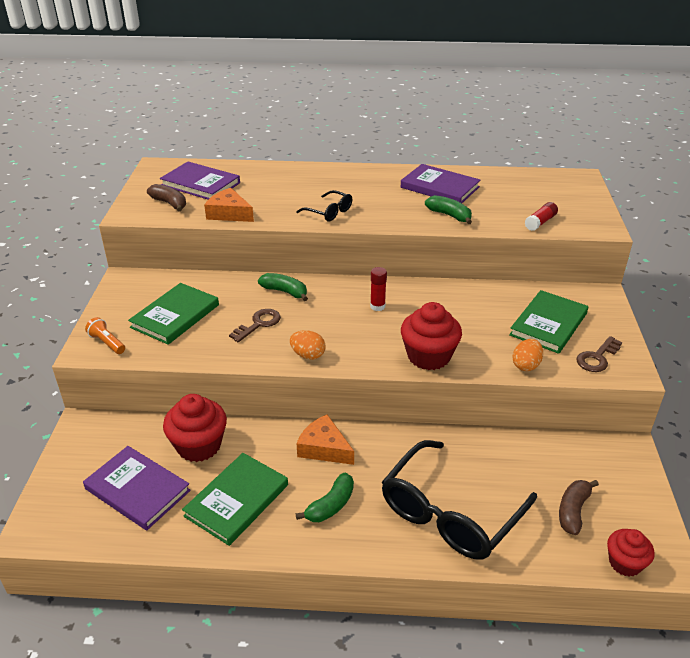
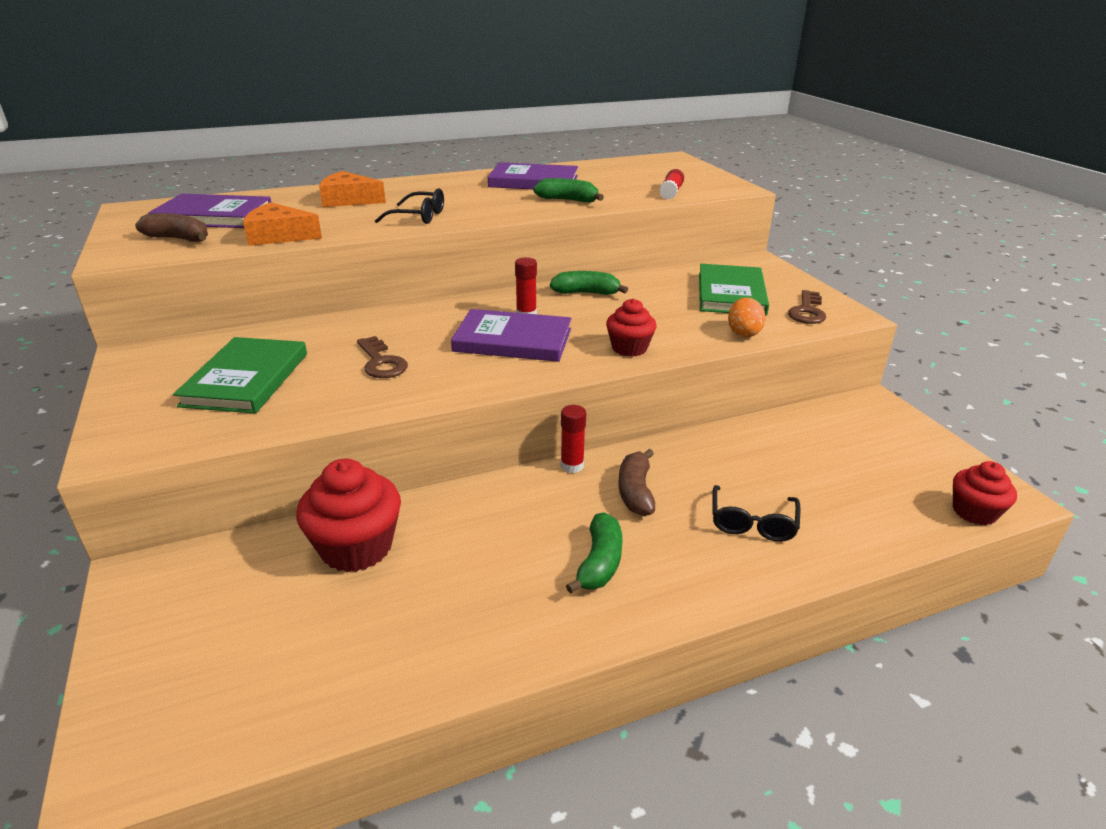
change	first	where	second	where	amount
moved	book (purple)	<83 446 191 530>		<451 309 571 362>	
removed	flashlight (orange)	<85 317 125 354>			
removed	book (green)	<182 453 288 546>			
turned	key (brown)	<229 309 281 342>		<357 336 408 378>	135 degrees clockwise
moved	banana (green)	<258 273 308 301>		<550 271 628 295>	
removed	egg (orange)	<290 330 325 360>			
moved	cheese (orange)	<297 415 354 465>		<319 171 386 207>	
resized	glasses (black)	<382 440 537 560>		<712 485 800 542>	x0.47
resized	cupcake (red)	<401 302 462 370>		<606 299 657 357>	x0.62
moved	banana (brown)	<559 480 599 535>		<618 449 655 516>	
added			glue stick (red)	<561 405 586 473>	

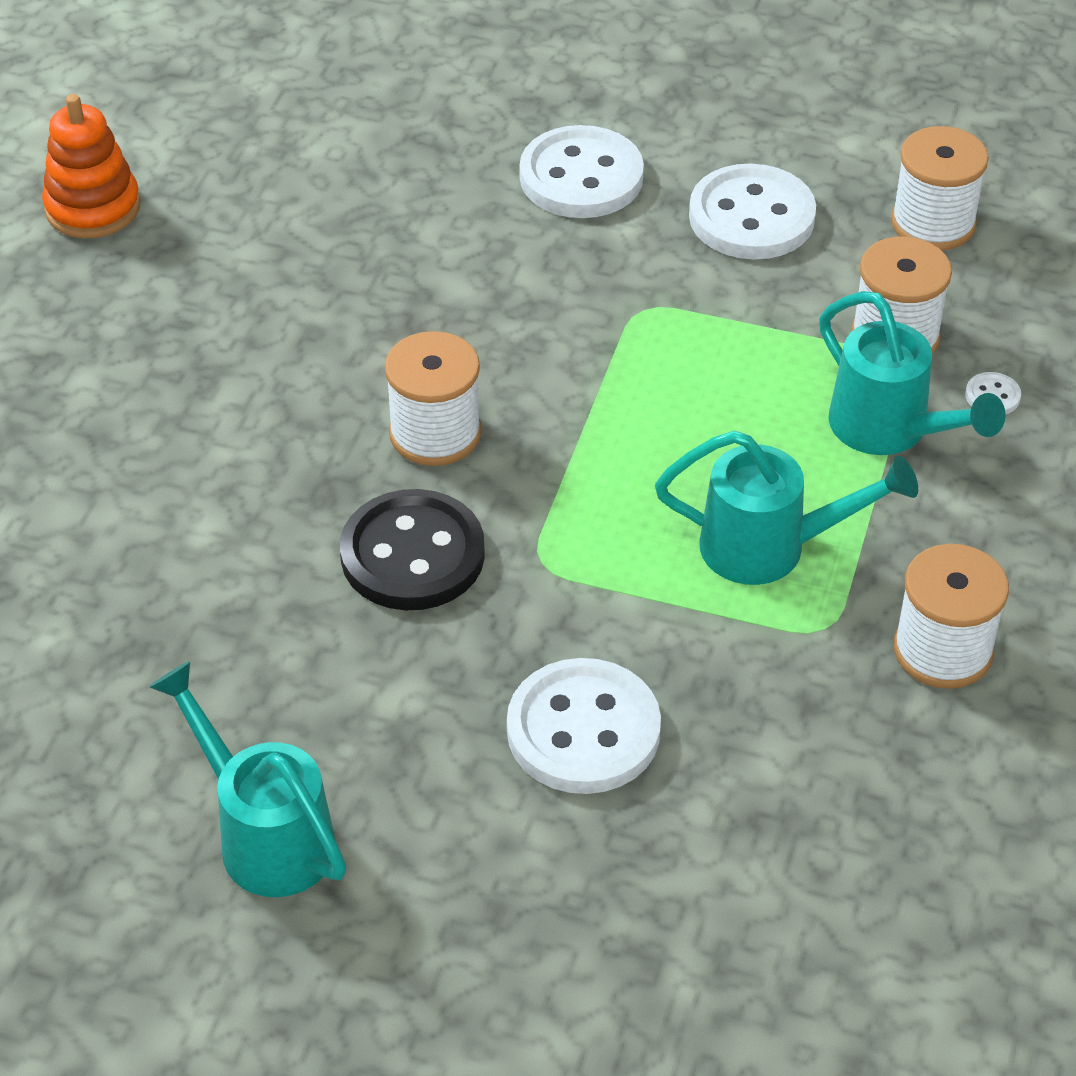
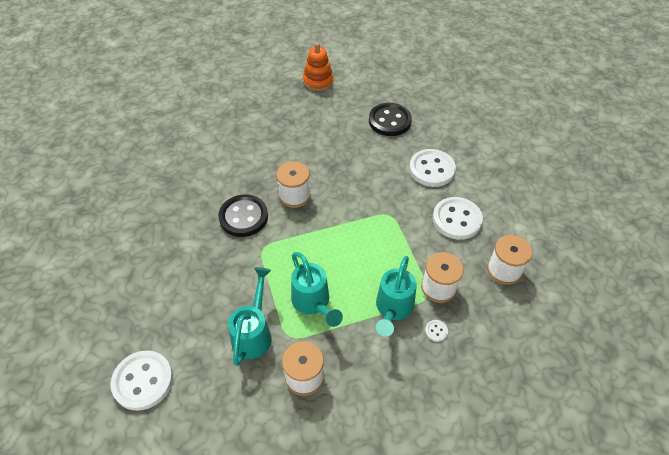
change	first	where	second	where	amount
moved	watering can (turquoise)	<149 661 346 897>		<228 267 272 366>	
moved	button (white)	<507 658 661 794>		<111 350 173 411>	
added			button (black)	<369 103 412 136>	

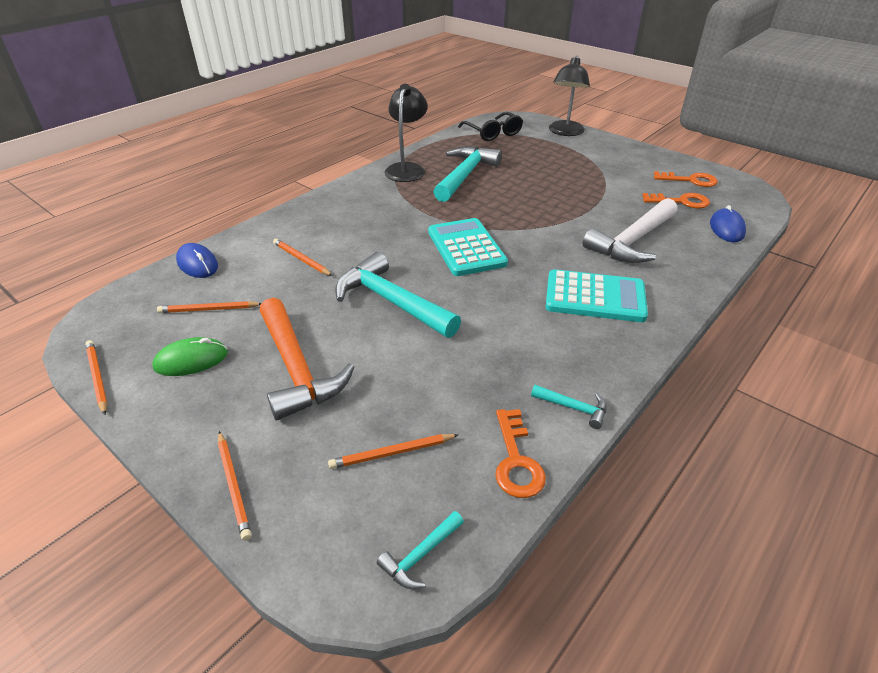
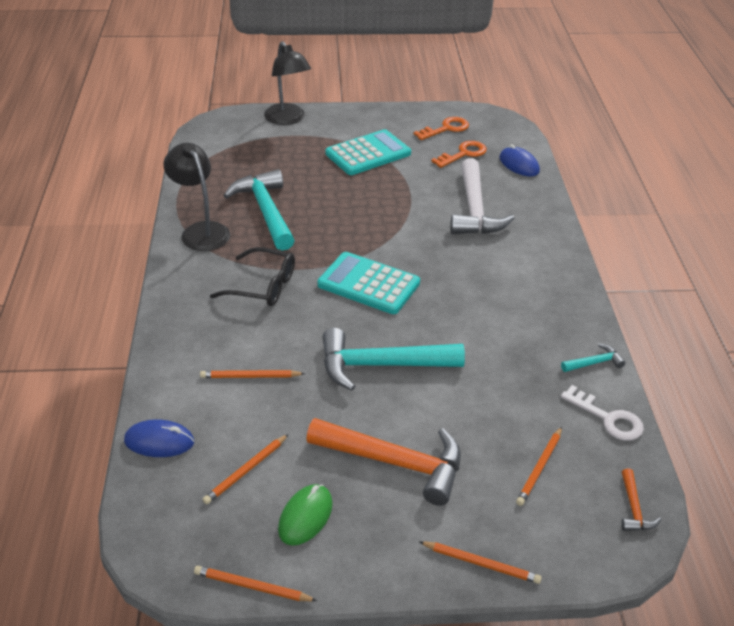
change	first	where	second	where	amount
recoloured	hammer (turquoise)	<377 511 464 589>	hammer (orange)	<621 469 662 531>	
moved	glasses (black)	<458 112 523 141>		<210 247 295 306>	
recoloured	key (orange)	<495 409 546 498>	key (white)	<561 385 644 441>	
moved	calculator (turquoise)	<546 269 648 322>		<325 129 411 175>	

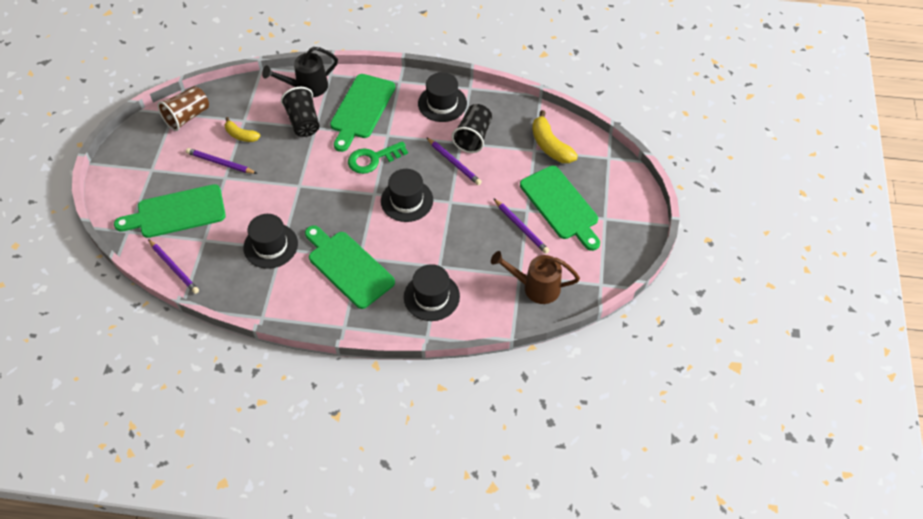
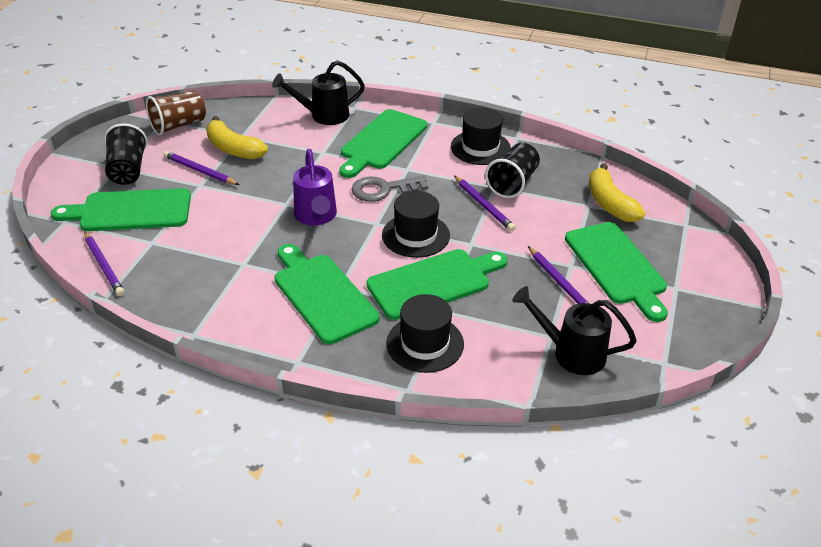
change	first	where	second	where	amount
resized	banana (yellow)	<225 117 261 142>		<206 116 268 159>	x1.58
removed	hat (black)	<243 214 298 269>			
moved	cup (black)	<281 87 319 137>		<104 123 147 185>	
recoloured	key (green)	<348 141 408 174>	key (grey)	<351 175 428 202>	
recoloured	watering can (brown)	<491 251 580 304>	watering can (black)	<512 286 637 375>	
added			watering can (purple)	<293 149 337 226>	
added			cutting board (green)	<366 249 508 320>	

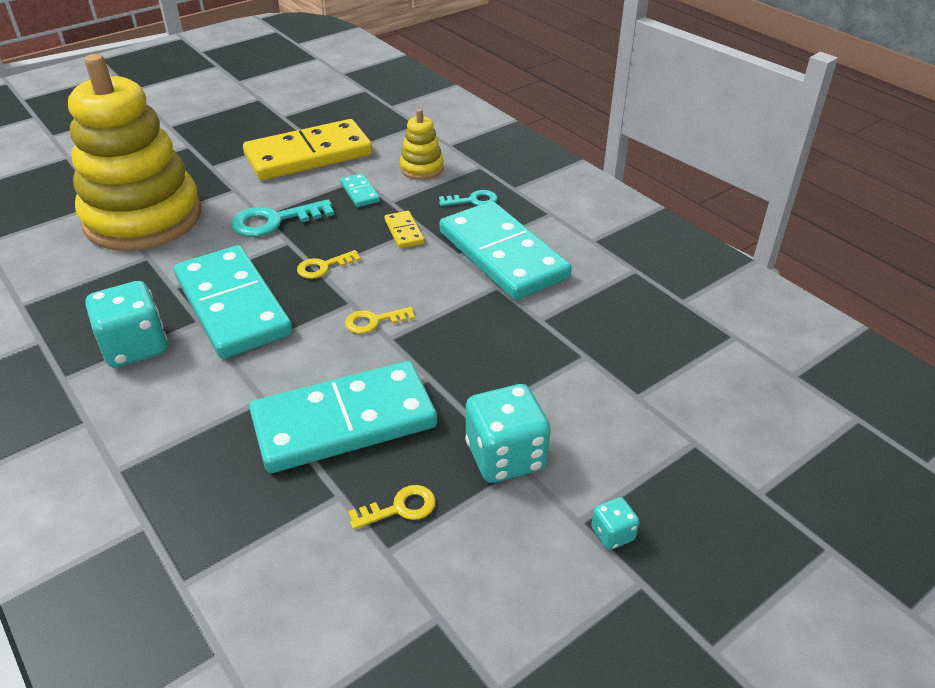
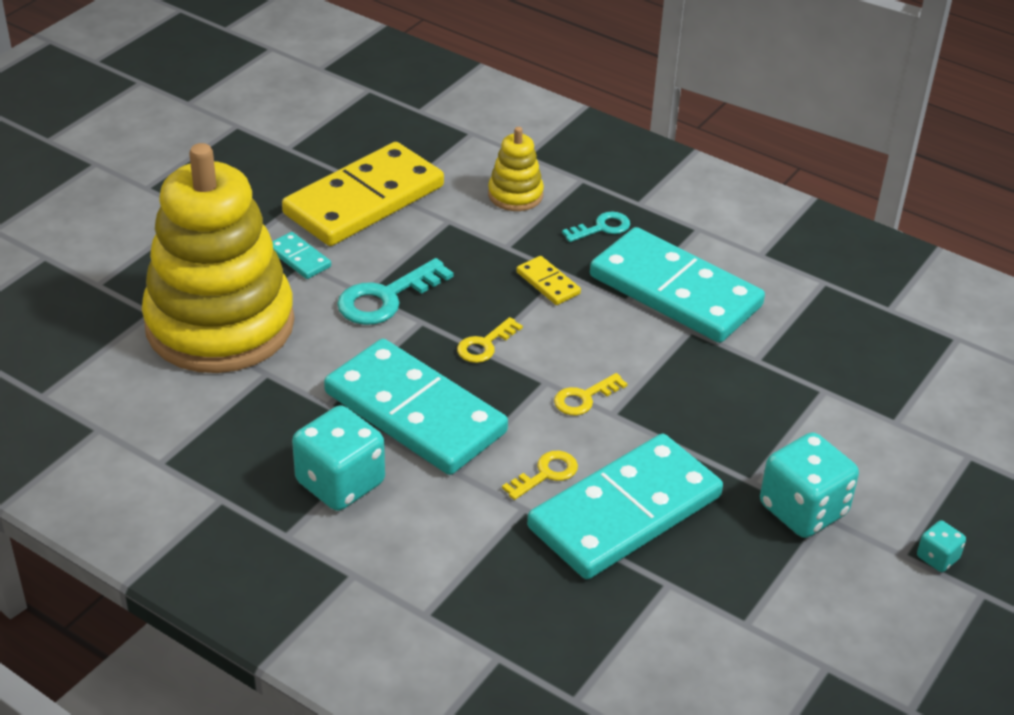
change	first	where	second	where	amount
moved	domino (turquoise)	<340 173 380 207>		<272 232 331 279>	
moved	key (yellow)	<348 485 436 530>		<502 451 578 500>	

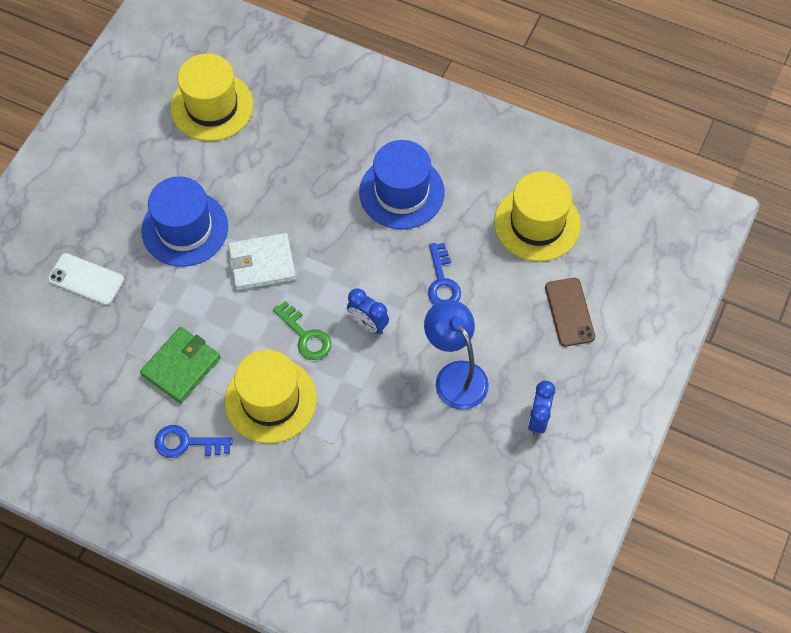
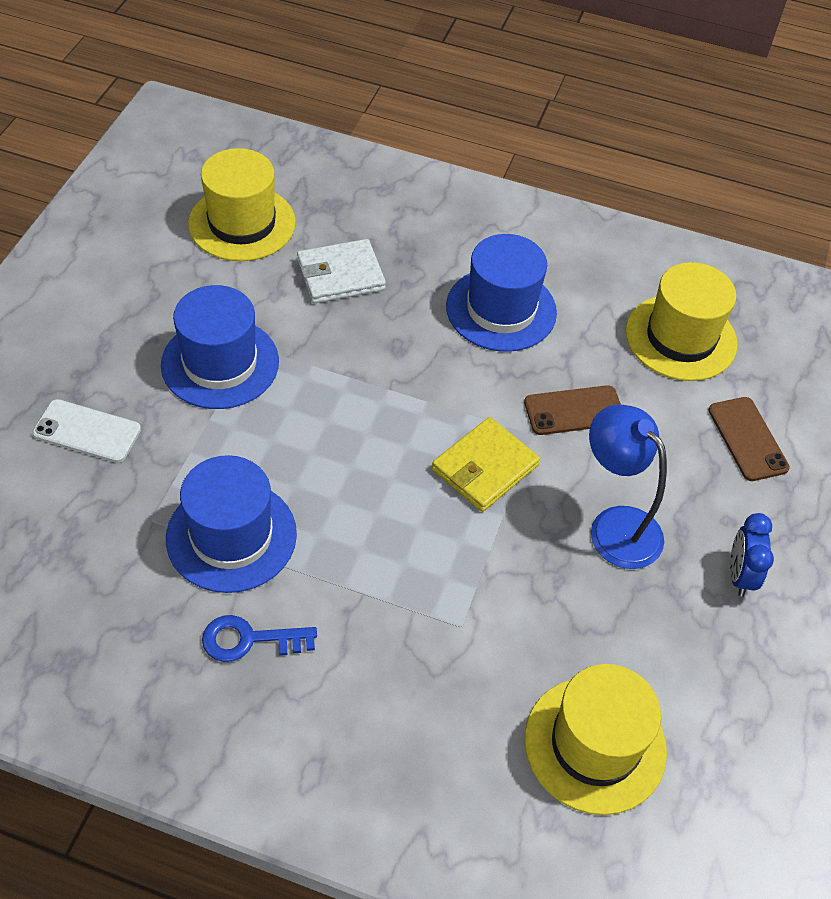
change	first	where	second	where	amount
replaced	wallet (green)	<140 327 221 403>	hat (blue)	<166 455 297 593>	
moved	hat (yellow)	<225 350 317 443>		<525 664 667 815>	
moved	wallet (white)	<228 233 296 290>		<297 239 386 304>	
removed	key (green)	<273 301 331 360>			
replaced	clock (blue)	<347 288 389 334>	wallet (yellow)	<432 417 540 512>	
replaced	key (blue)	<428 243 461 305>	phone (brown)	<524 385 621 435>	

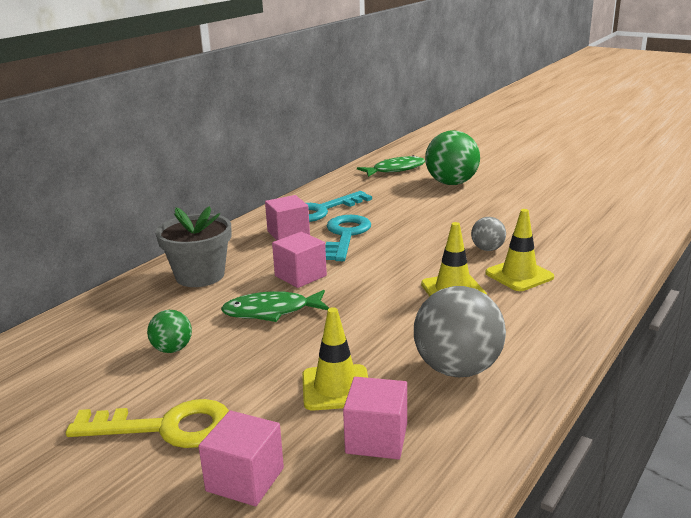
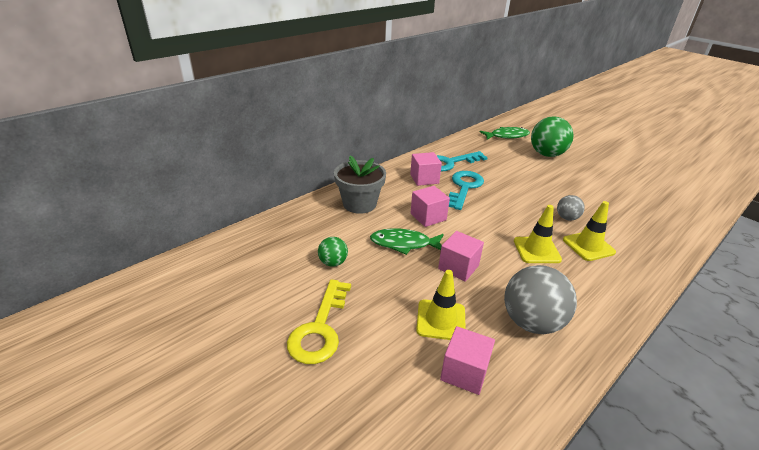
change	first	where	second	where	amount
turned	key (yellow)	<66 399 229 448>		<287 279 351 364>	90 degrees clockwise
moved	cube (pink)	<198 411 284 506>		<438 231 484 282>	

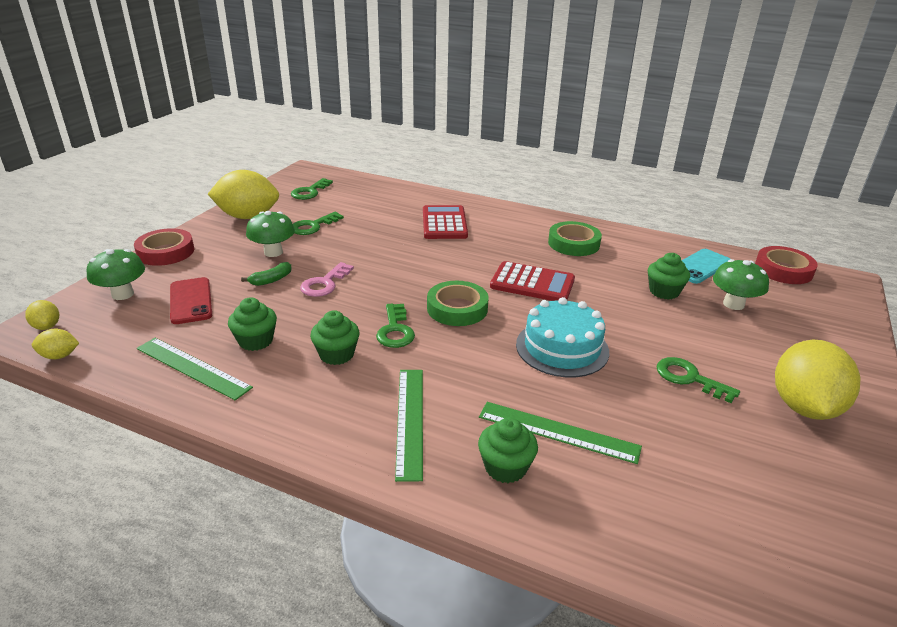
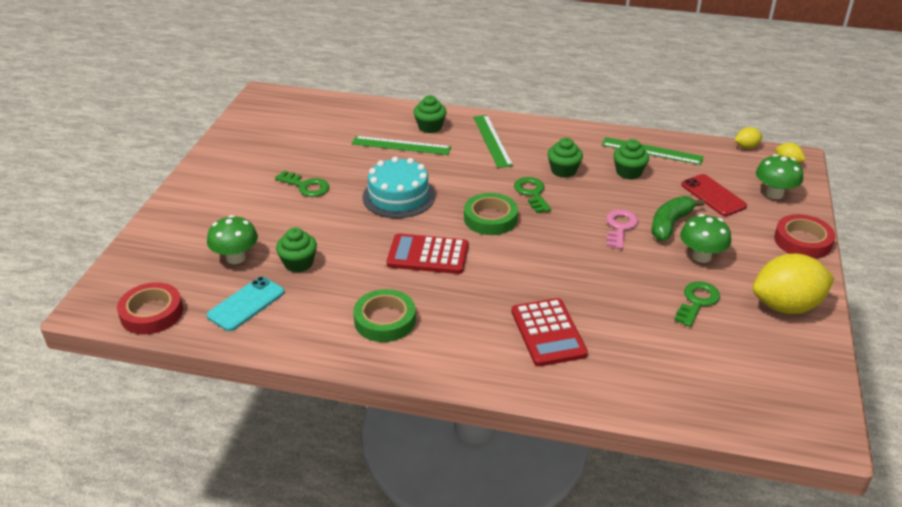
change	first	where	second	where	amount
resized	banana (green)	<241 262 292 286>		<652 196 705 241>	x1.64
removed	key (green)	<291 178 333 200>			
removed	lemon (yellow)	<775 340 861 420>			

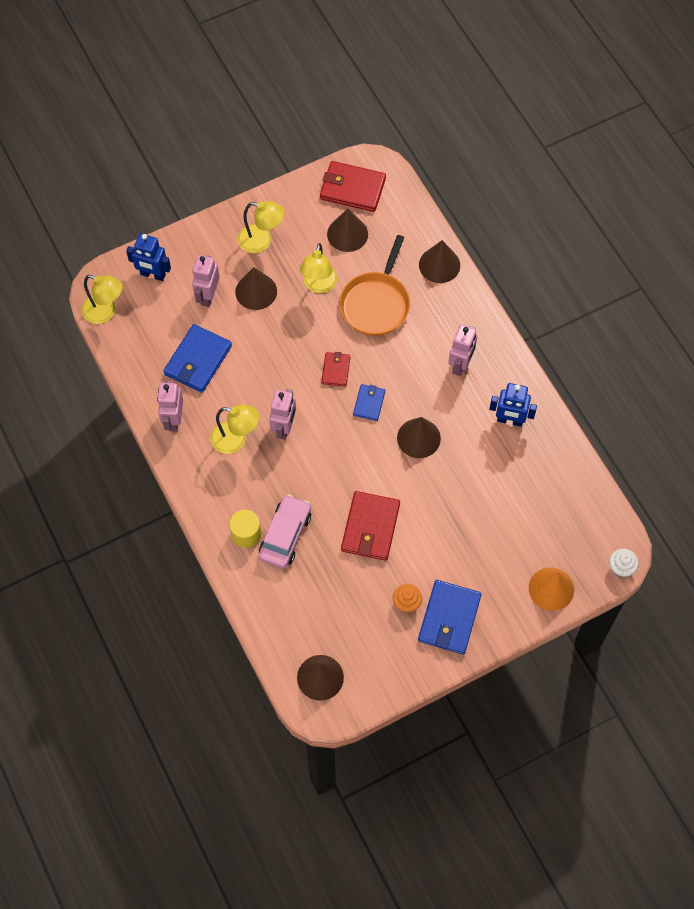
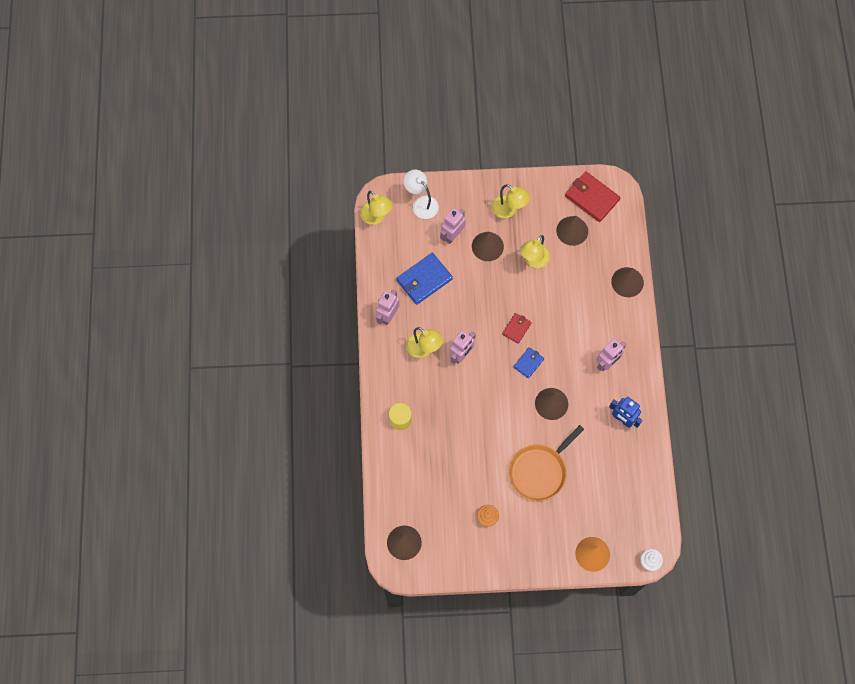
change	first	where	second	where	amount
replaced	robot (blue)	<126 233 171 281>	lamp (white)	<404 169 439 219>	
removed	car (pink)	<259 494 311 568>			
moved	pan (orange)	<339 235 410 336>		<509 425 584 501>	
removed	wallet (red)	<341 491 400 561>			
removed	wallet (blue)	<418 580 482 654>			

